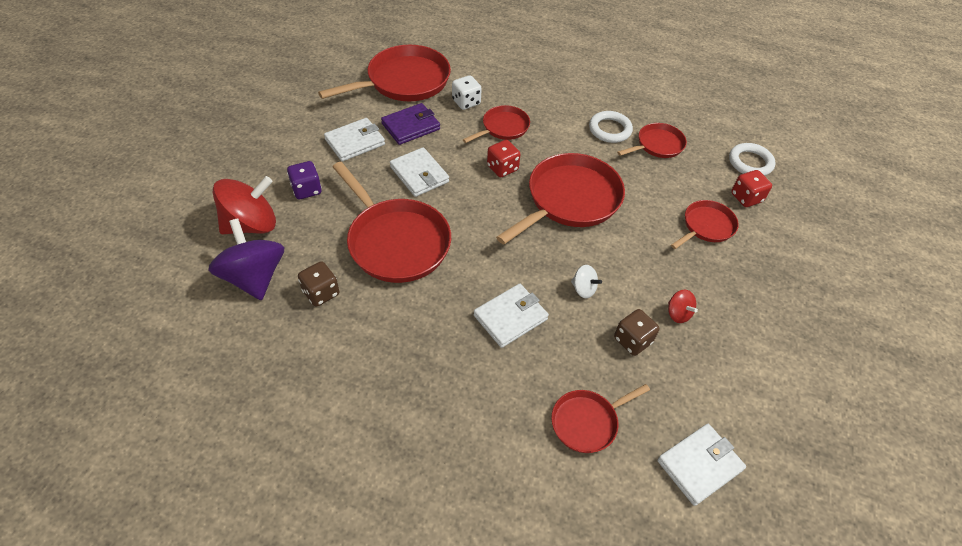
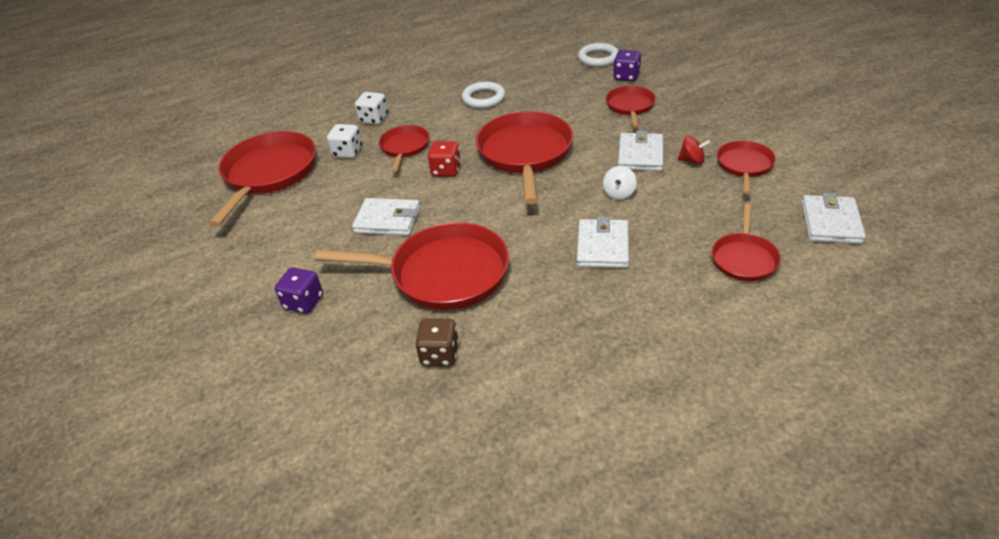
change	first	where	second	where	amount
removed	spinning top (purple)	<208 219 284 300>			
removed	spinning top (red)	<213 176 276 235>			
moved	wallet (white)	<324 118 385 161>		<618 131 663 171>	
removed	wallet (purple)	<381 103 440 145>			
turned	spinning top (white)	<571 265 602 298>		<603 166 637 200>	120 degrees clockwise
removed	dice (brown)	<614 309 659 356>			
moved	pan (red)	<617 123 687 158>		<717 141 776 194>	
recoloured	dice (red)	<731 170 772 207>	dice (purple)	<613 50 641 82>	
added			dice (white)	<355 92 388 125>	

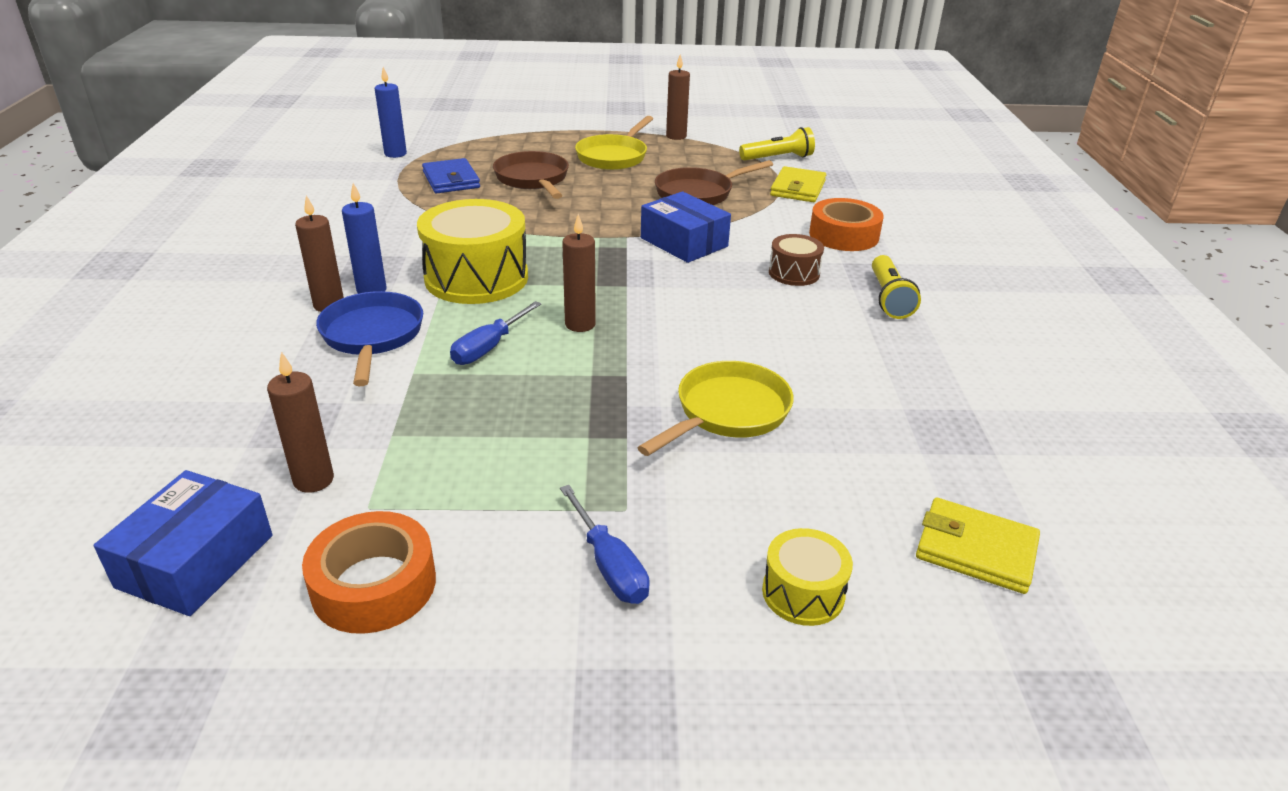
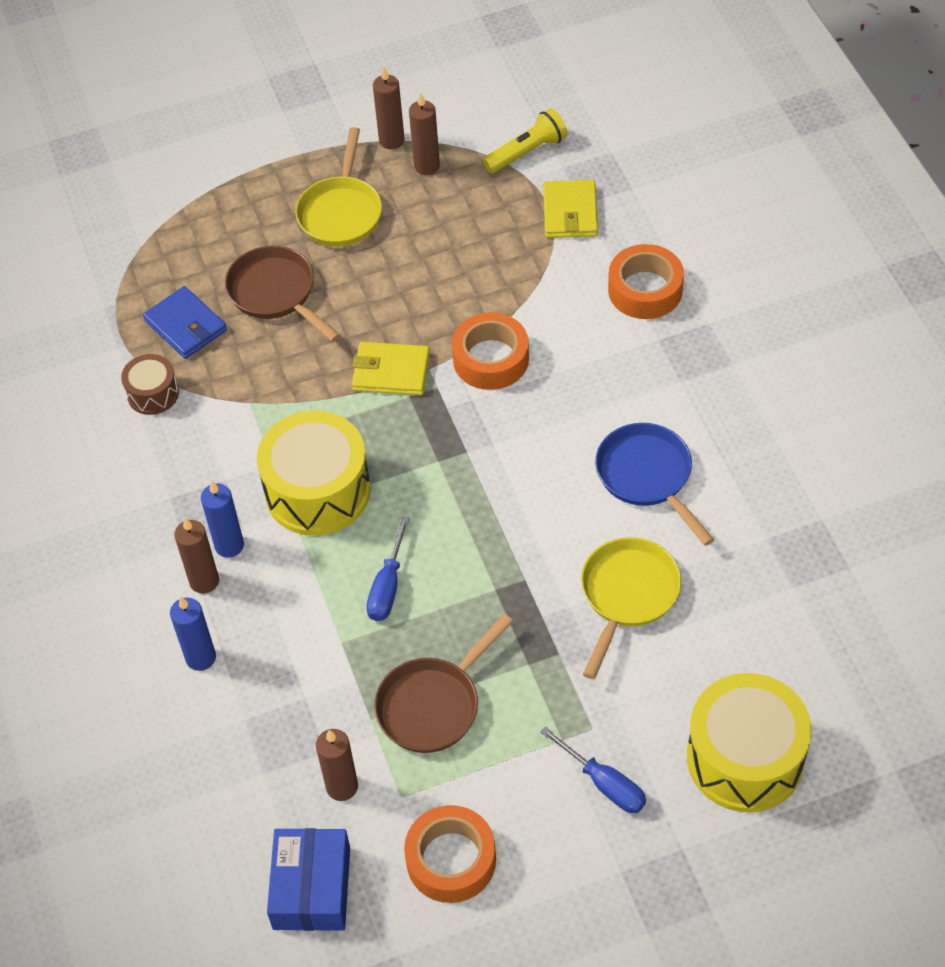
change	first	where	second	where	amount
moved	pan (blue)	<316 291 423 386>		<595 423 714 546>	
moved	candle (blue)	<375 67 407 158>		<170 597 216 671>	
moved	candle (brown)	<562 214 596 332>		<409 92 440 175>	
replaced	box (blue)	<641 192 731 263>	tape (orange)	<452 312 529 390>	
moved	pan (brown)	<655 160 773 205>		<374 614 513 753>	
resized	drum (yellow)	<762 528 853 626>		<687 673 812 812>	x1.96
moved	drum (brown)	<769 234 824 286>		<121 354 179 415>	
removed	flashlight (yellow)	<872 255 921 319>			
moved	wallet (yellow)	<916 498 1040 594>		<352 342 430 395>	

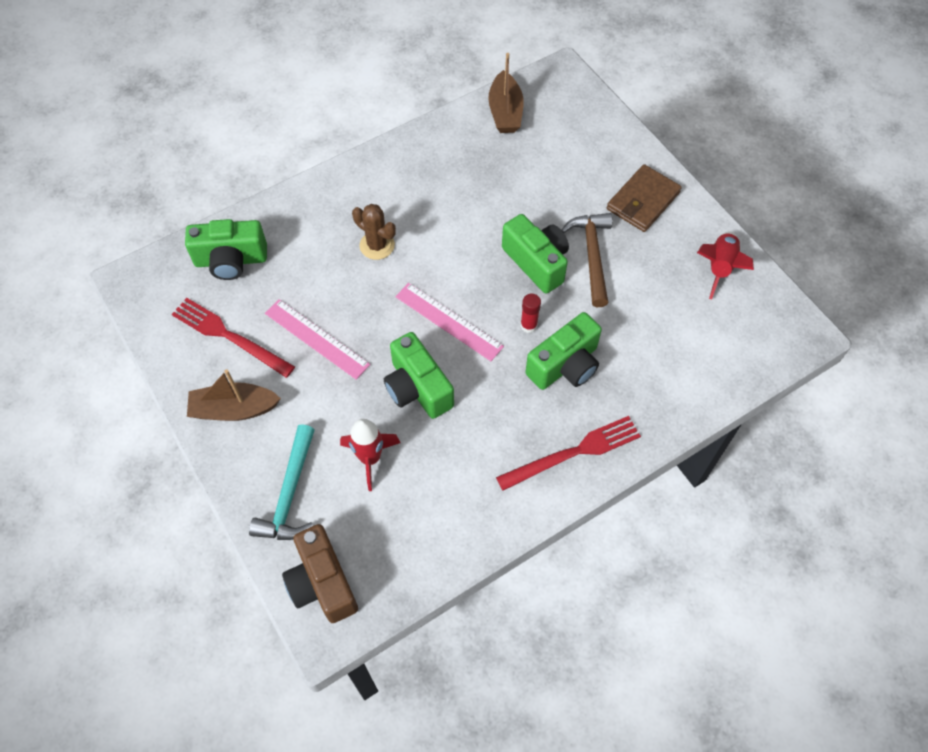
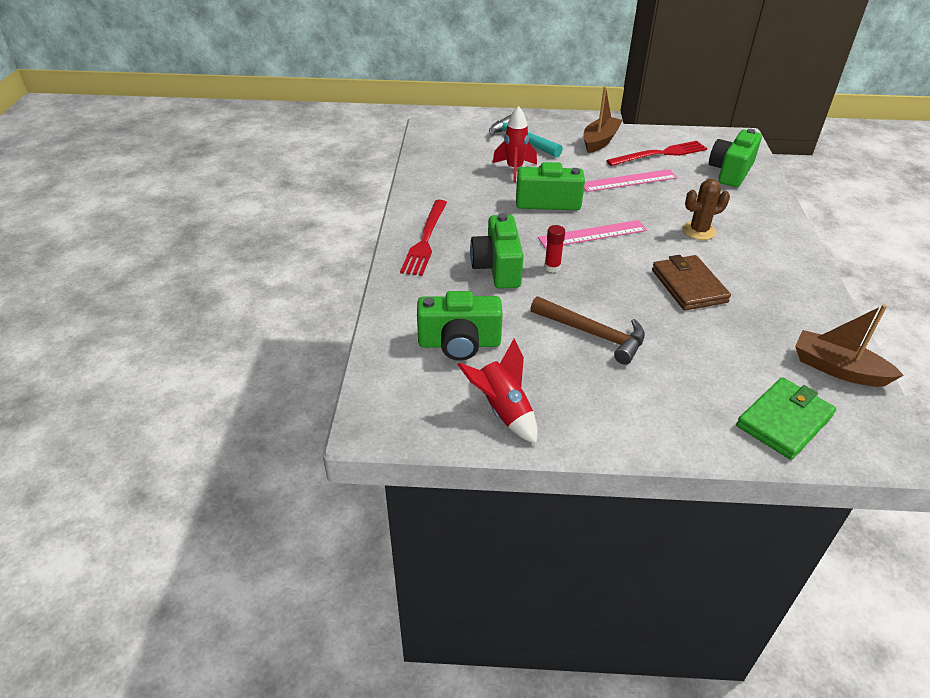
change	first	where	second	where	amount
removed	camera (brown)	<282 524 358 623>			
moved	camera (green)	<502 214 569 294>		<417 291 503 361>	
moved	wallet (brown)	<607 164 682 232>		<652 255 731 311>	
added			wallet (green)	<736 377 836 460>	

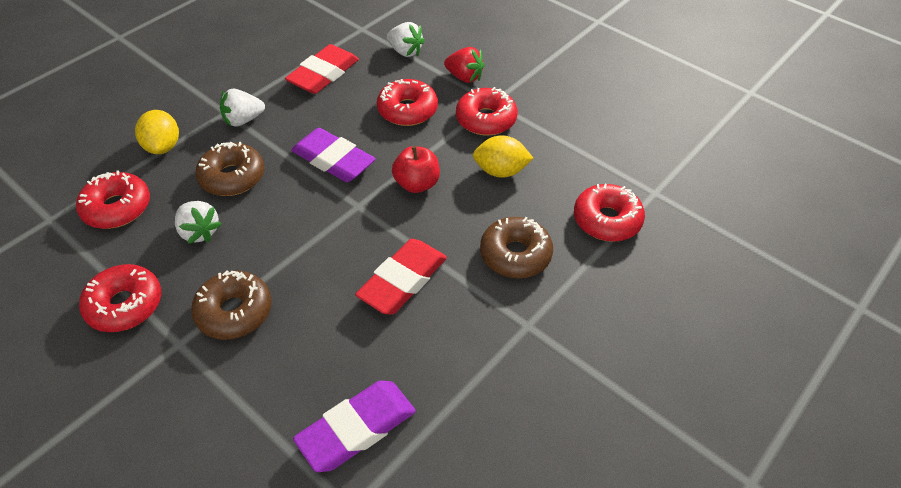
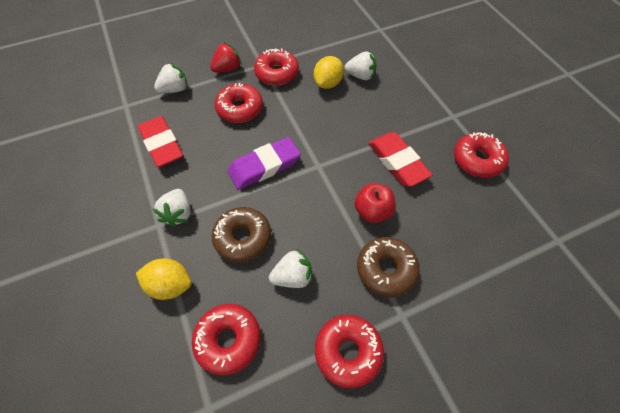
change	first	where	second	where	amount
removed	eraser (purple)	<293 381 416 472>			
moved	apple (red)	<392 146 440 193>		<354 183 396 223>	
removed	donut (brown)	<480 217 553 278>			
moved	donut (red)	<574 184 645 242>		<454 132 509 178>	
added			strawberry (white)	<345 51 377 80>	

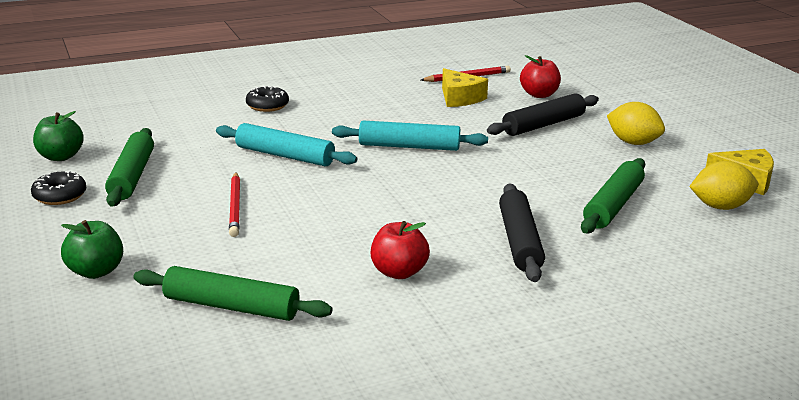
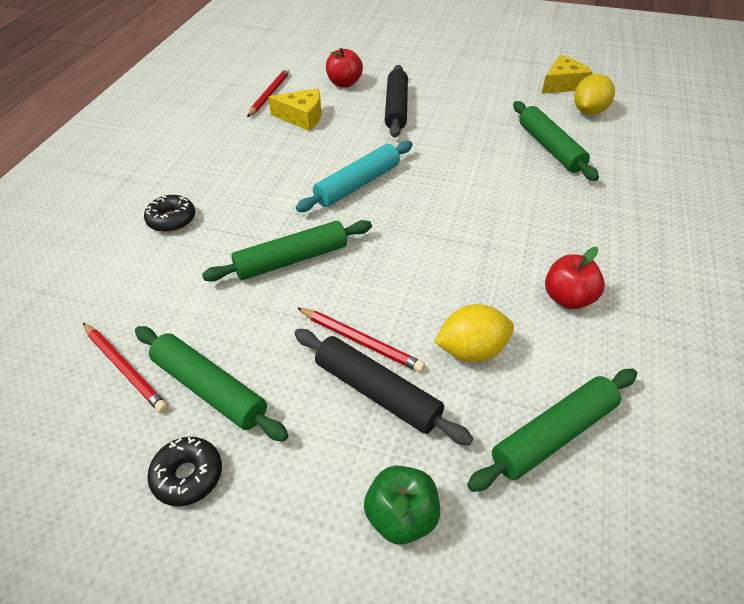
change	first	where	second	where	amount
removed	apple (green)	<33 111 84 161>			
recoloured	rolling pin (turquoise)	<216 123 357 166>	rolling pin (green)	<202 220 372 282>	
moved	rolling pin (black)	<499 184 545 282>		<294 329 473 446>	
moved	lemon (yellow)	<607 102 665 145>		<434 304 514 362>	
added			pencil (red)	<83 323 168 413>	

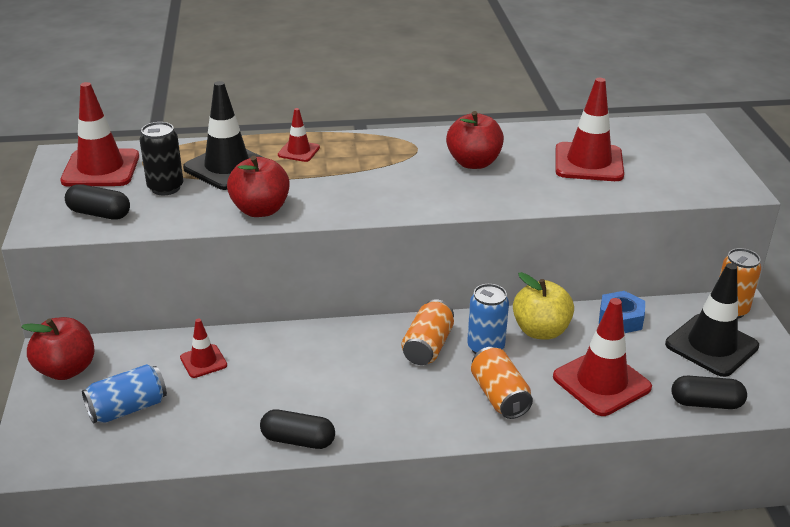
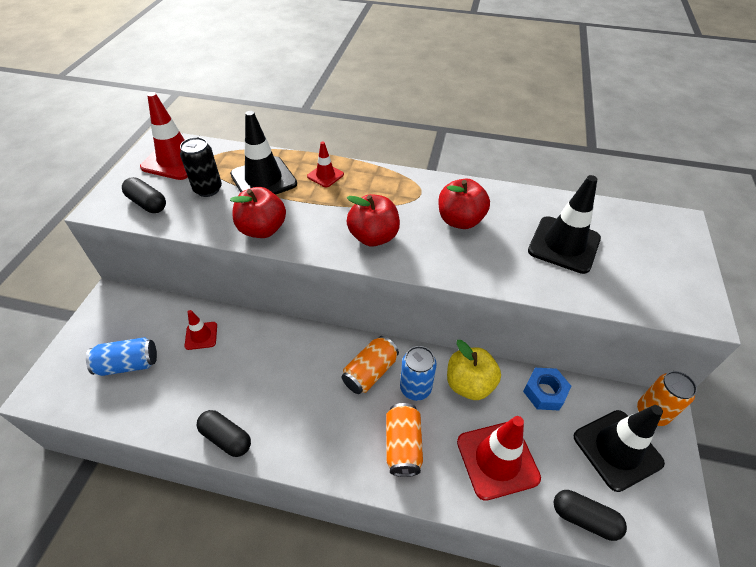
change	first	where	second	where	amount
moved	apple (red)	<21 317 95 380>		<346 194 400 246>	
recoloured	traffic cone (red)	<555 78 624 181>	traffic cone (black)	<528 175 601 274>	

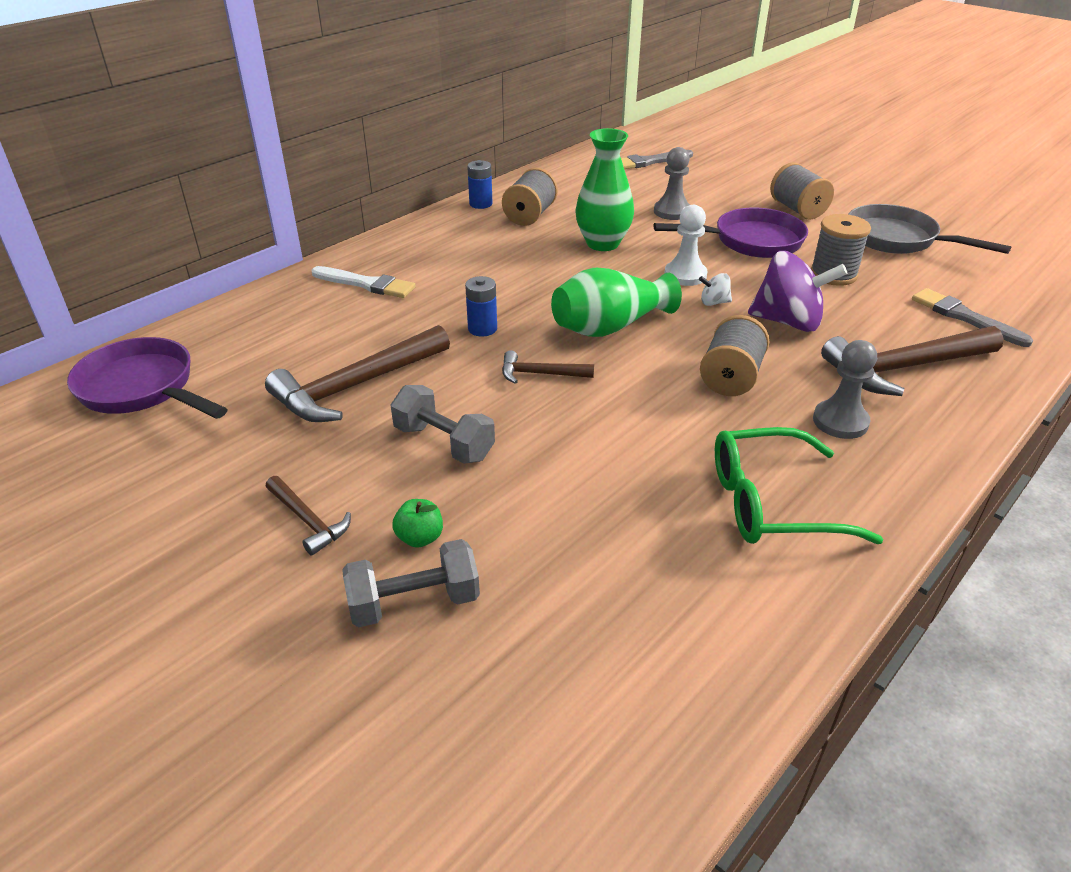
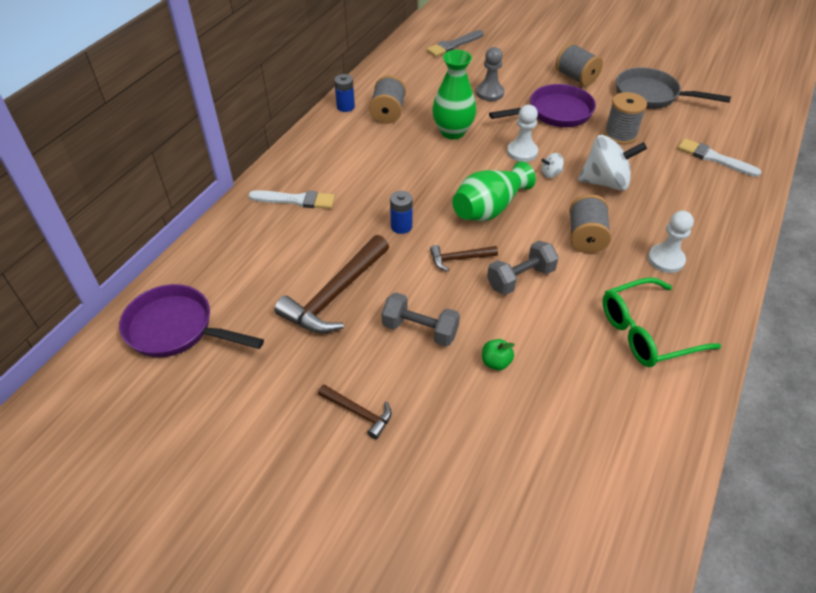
change	first	where	second	where	amount
moved	dumbbell (grey)	<342 539 480 627>		<487 241 559 295>	
moved	apple (green)	<392 499 443 548>		<482 339 515 370>	
recoloured	spinning top (purple)	<748 251 847 332>	spinning top (white)	<578 135 647 191>	
recoloured	pawn (grey)	<813 340 877 439>	pawn (white)	<648 211 694 273>	
removed	hammer (brown)	<821 326 1004 396>			
recoloured	brush (grey)	<912 288 1033 347>	brush (white)	<677 138 761 177>	

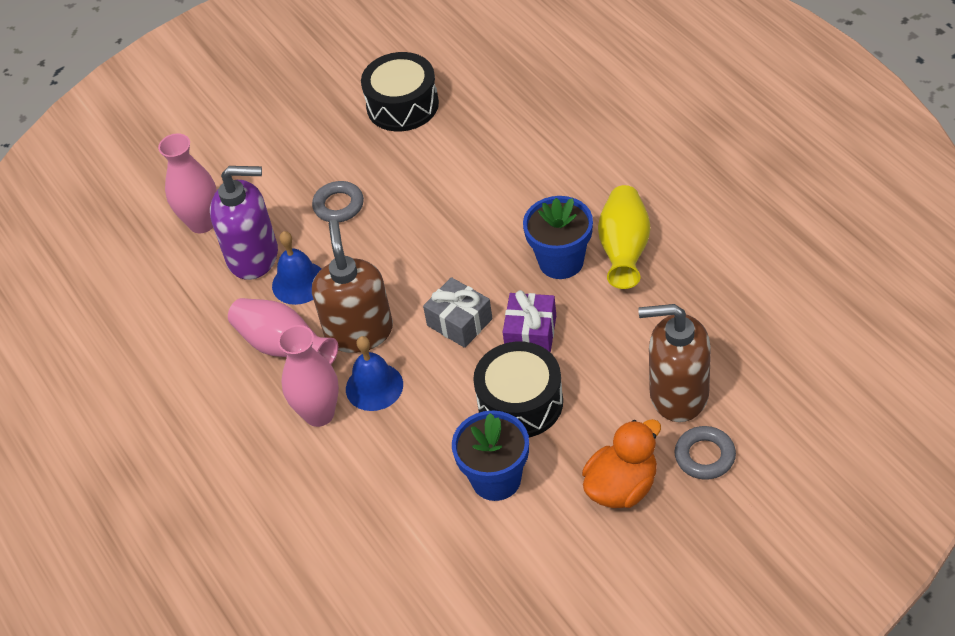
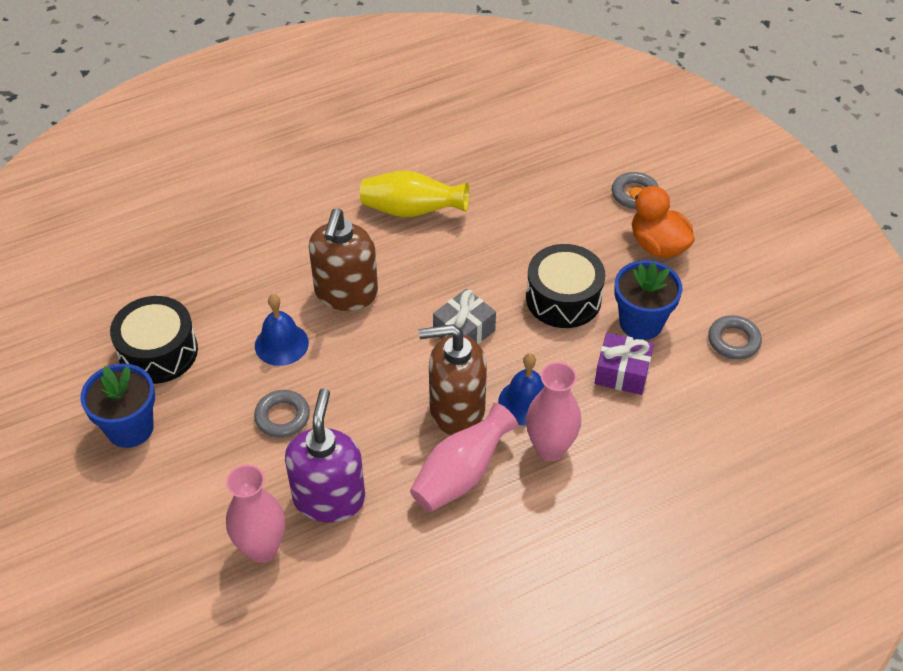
change	first	where	second	where	amount
moved	bell (blue)	<272 231 321 305>		<255 294 309 366>	
moved	gift (purple)	<503 290 556 353>		<595 333 654 395>	
moved	flower pot (blue)	<523 196 593 279>		<80 364 155 448>	
moved	soap dispenser (brown)	<638 304 711 422>		<309 209 378 311>	
added			ring (grey)	<708 315 762 360>	

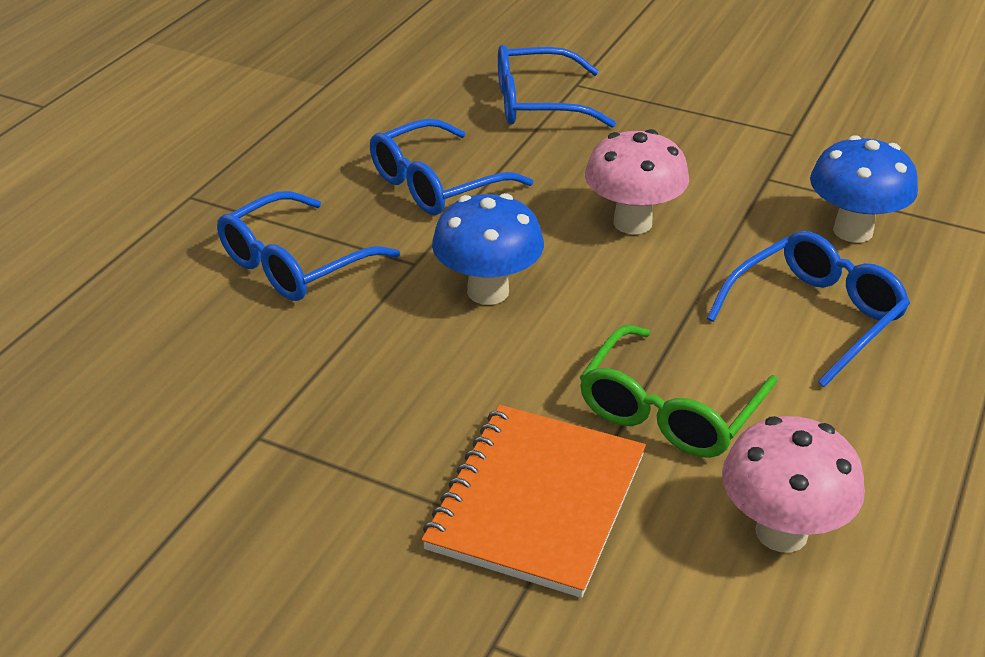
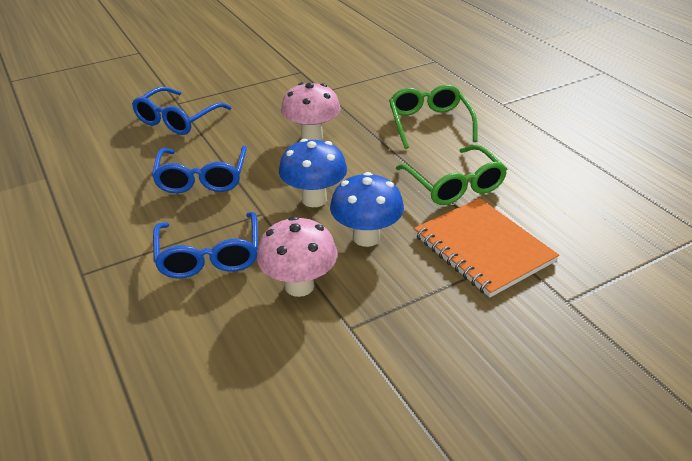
change	first	where	second	where	amount
recoloured	glasses (blue)	<706 231 910 387>	glasses (green)	<389 85 478 149>	
moved	mushroom (pink)	<722 416 865 552>		<257 216 337 297>	
moved	mushroom (blue)	<810 135 918 243>		<330 172 404 247>	

